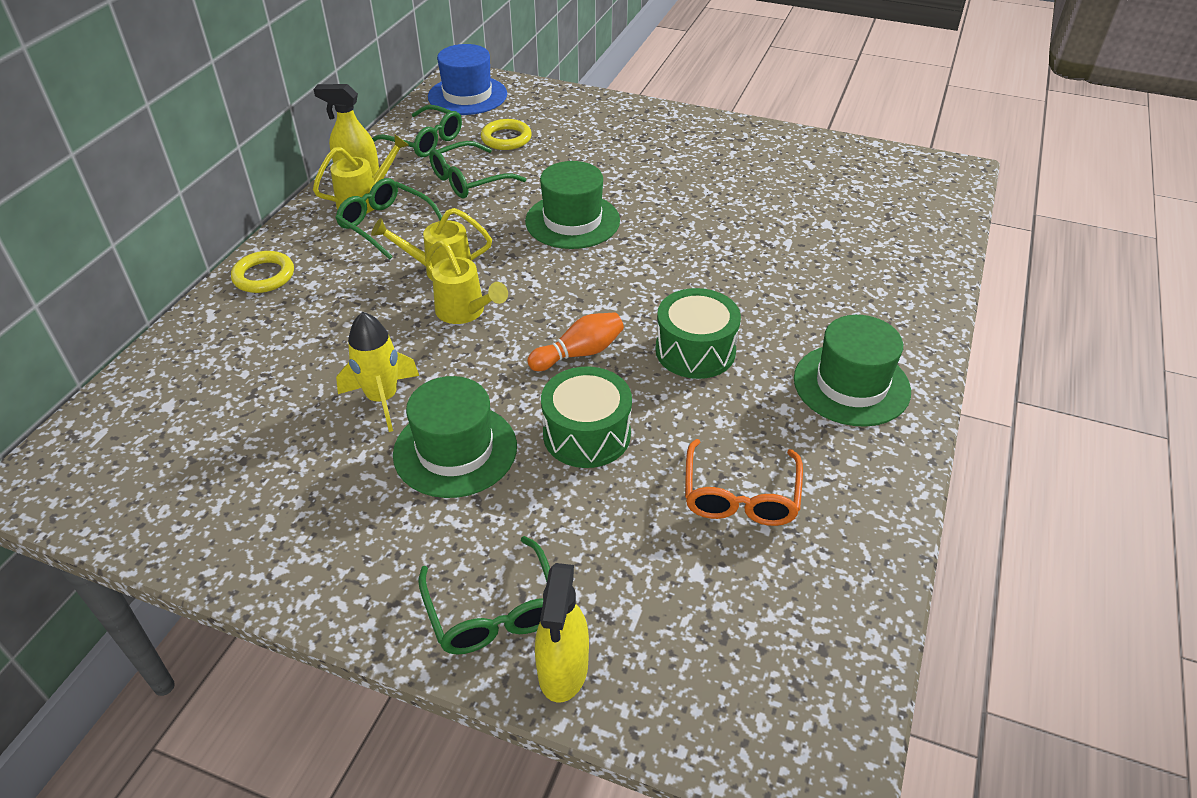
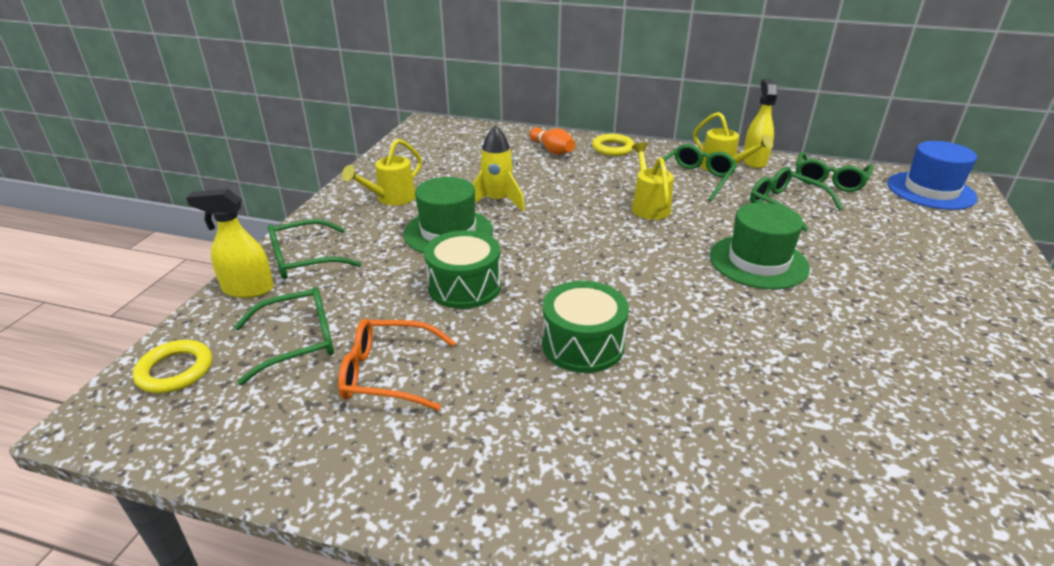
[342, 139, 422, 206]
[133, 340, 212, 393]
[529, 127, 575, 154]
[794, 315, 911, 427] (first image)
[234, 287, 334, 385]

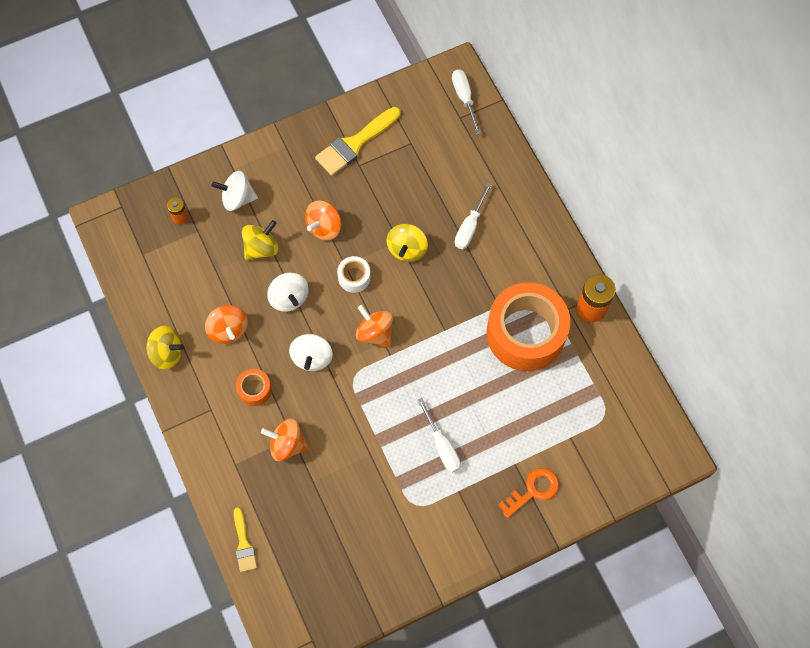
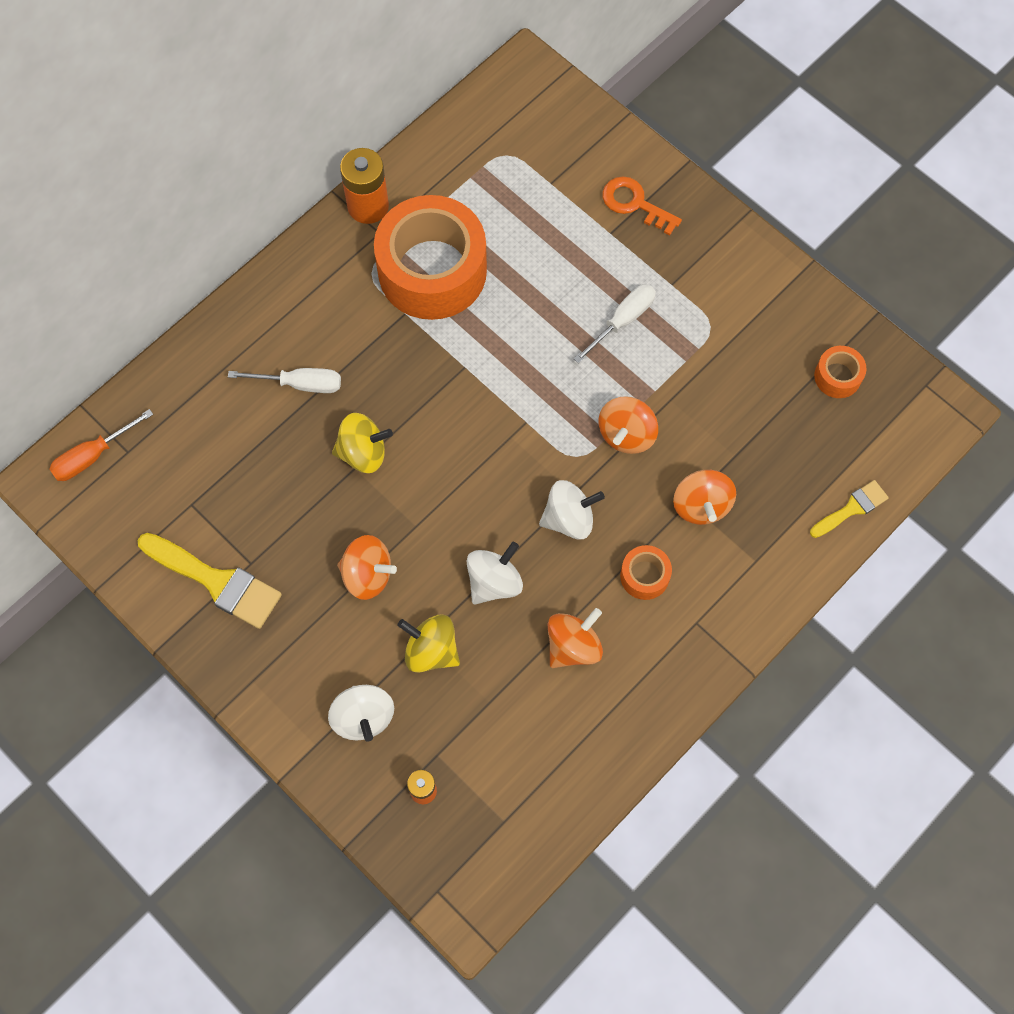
[146, 326, 184, 369] (first image)
[337, 256, 371, 293] (first image)
[599, 396, 658, 454]
[49, 409, 153, 481]
[814, 346, 867, 398]

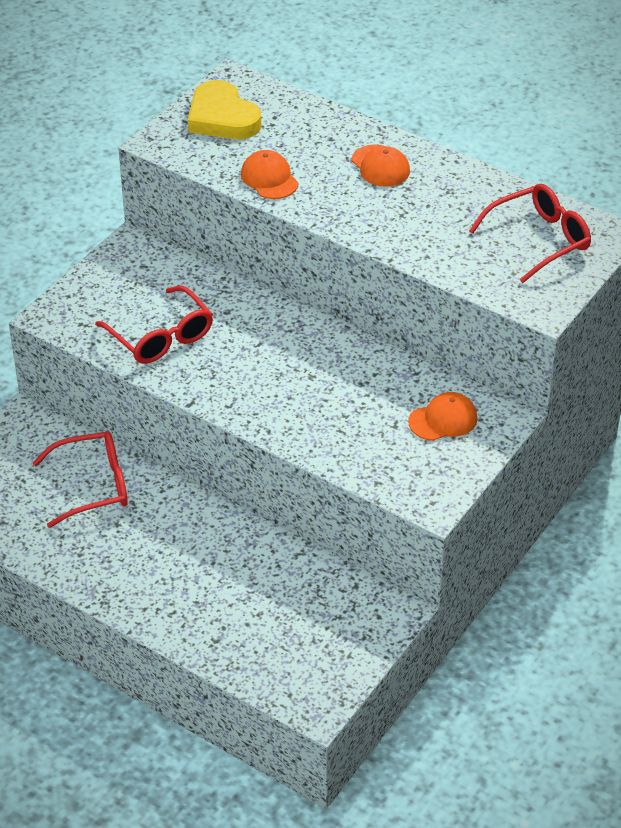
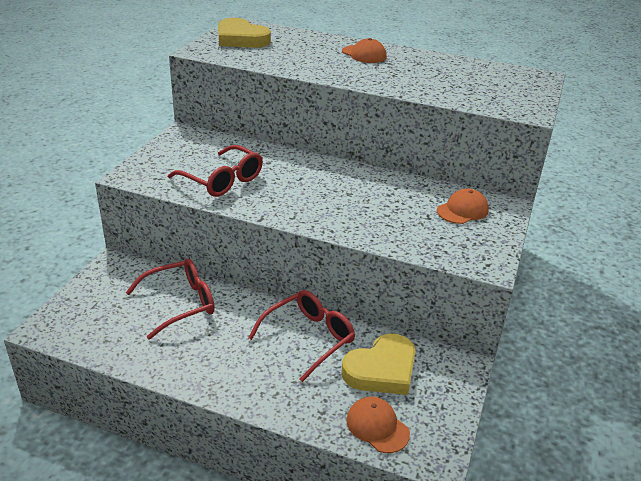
[346, 397, 410, 453]
[248, 290, 355, 382]
[342, 334, 416, 395]

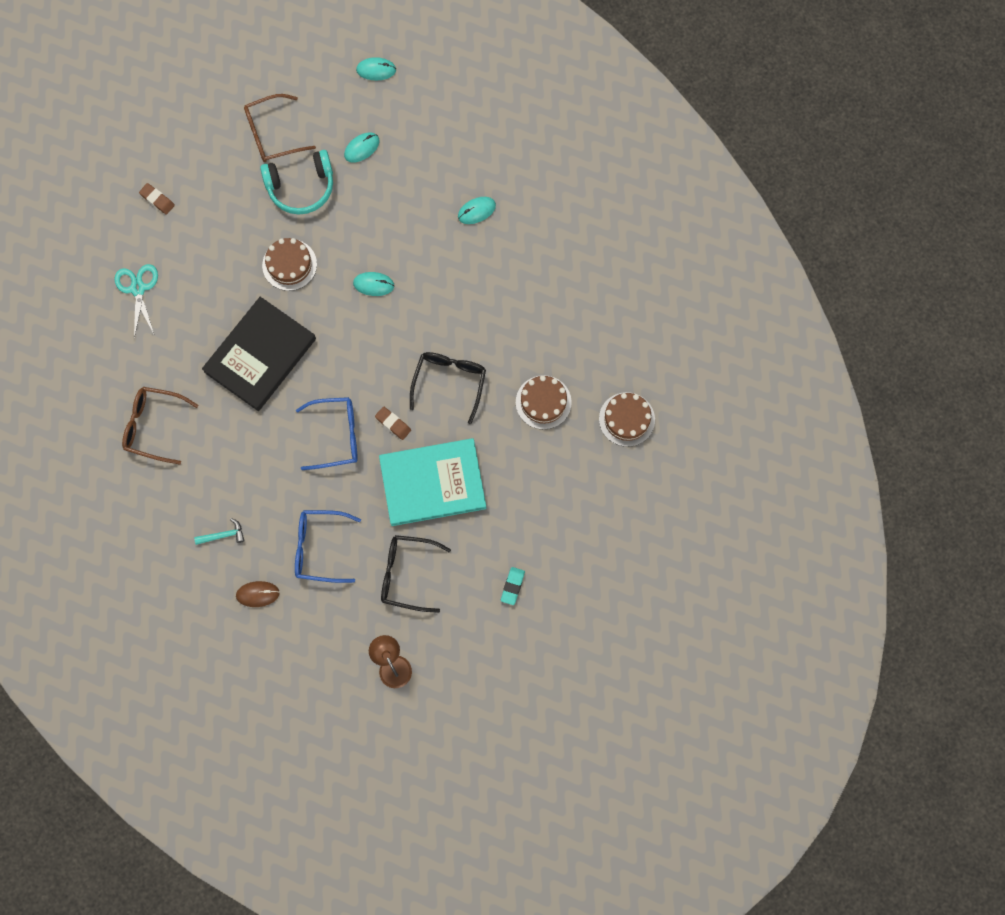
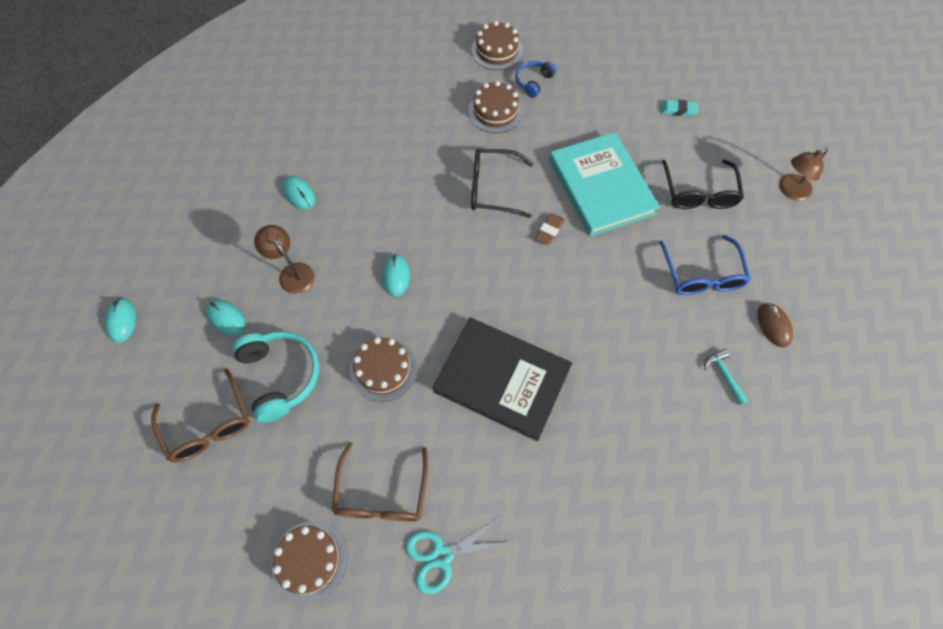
[332, 442, 428, 521]
[272, 521, 347, 602]
[296, 397, 358, 470] (first image)
[254, 225, 314, 294]
[515, 61, 557, 98]

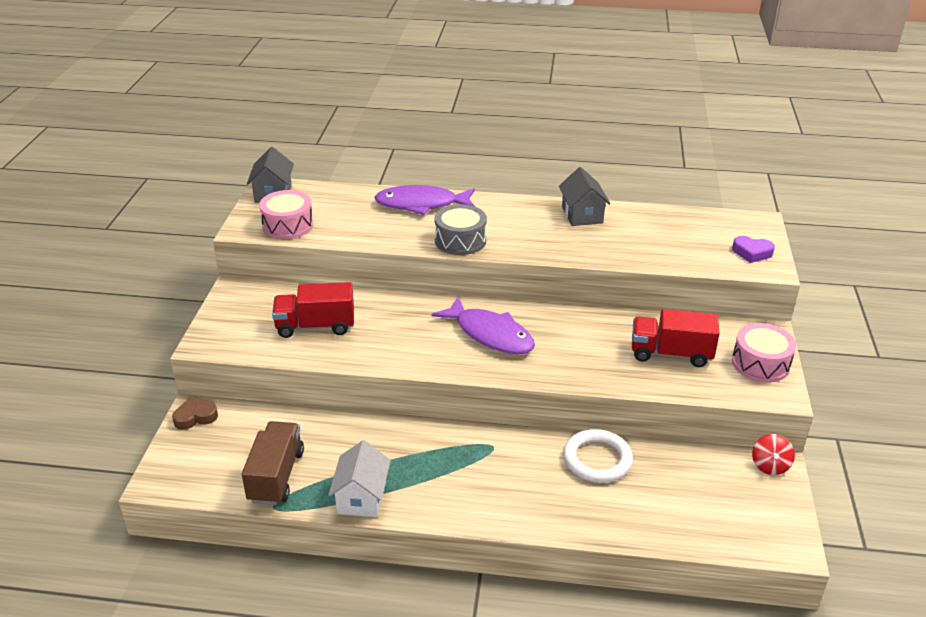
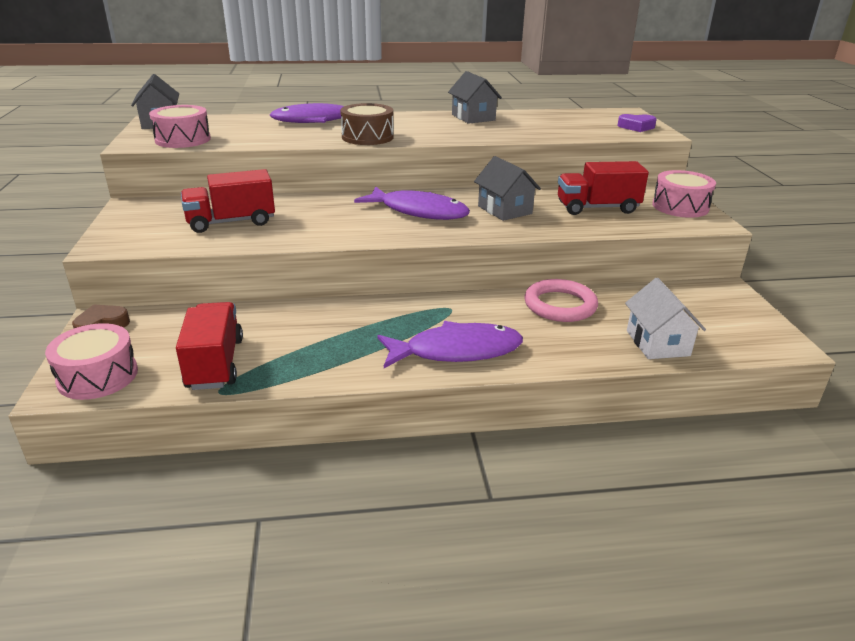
[176, 302, 243, 390]
[625, 278, 706, 359]
[340, 103, 394, 145]
[525, 279, 598, 322]
[752, 434, 795, 475] (first image)
[45, 323, 138, 400]
[377, 321, 523, 368]
[474, 156, 541, 221]

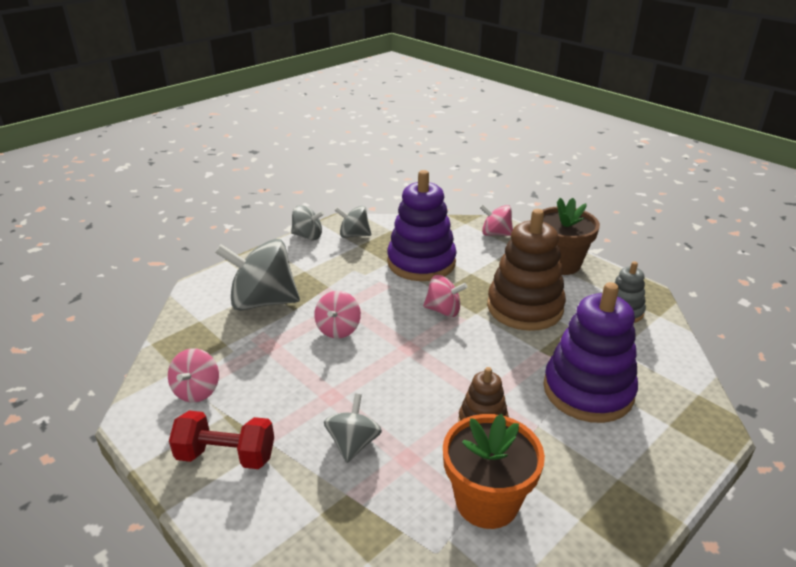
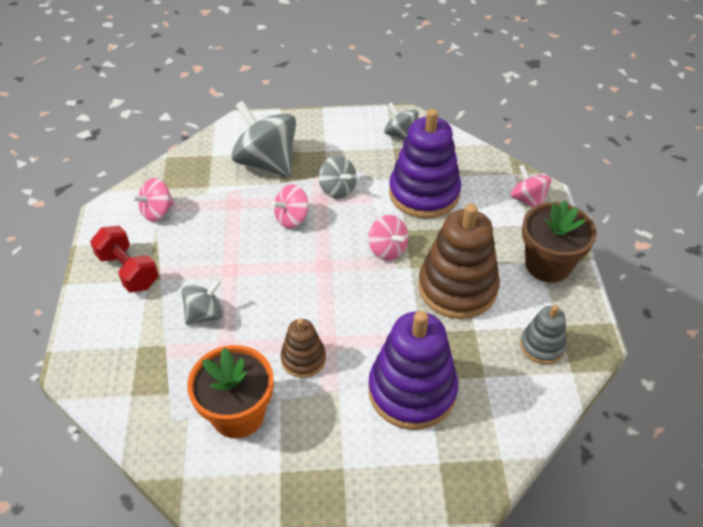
[318, 156, 357, 199]

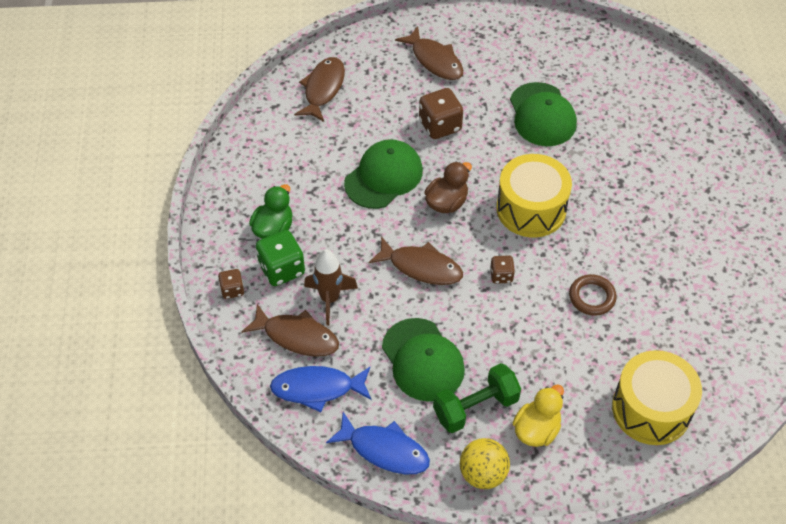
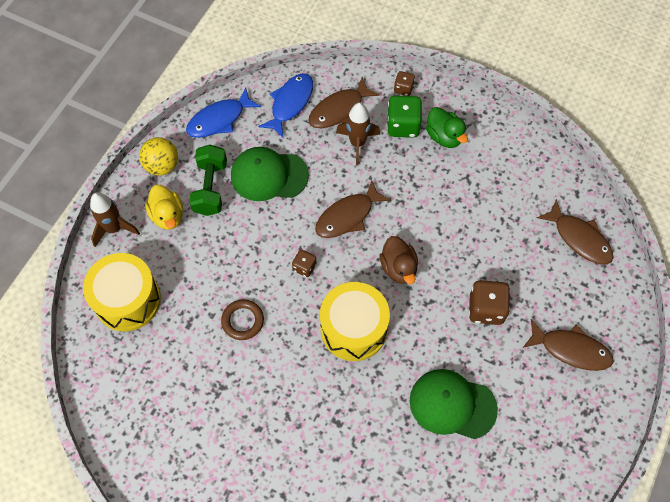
[344, 139, 423, 209] (first image)
[523, 319, 614, 371]
[90, 192, 140, 247]

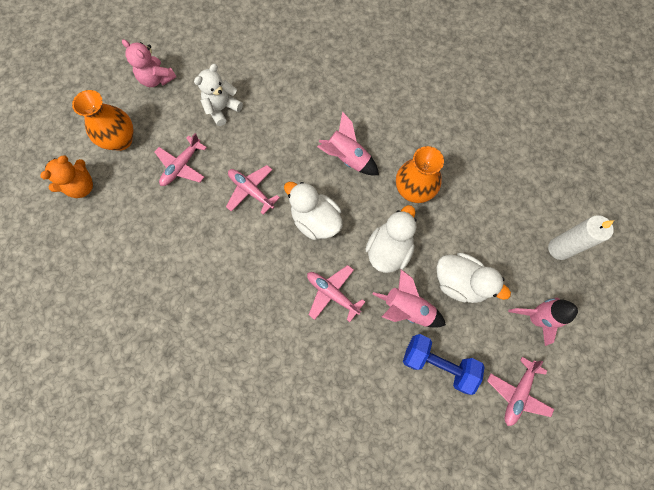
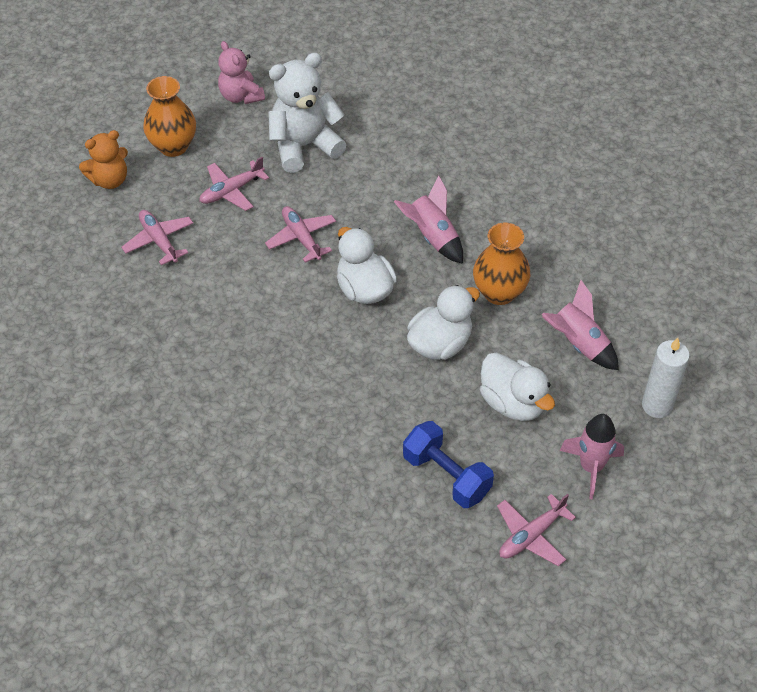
[268, 53, 346, 173]
[121, 210, 193, 265]
[542, 280, 619, 370]

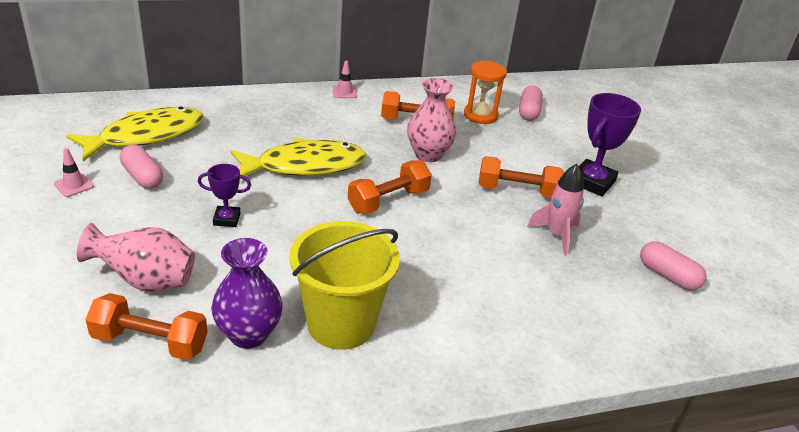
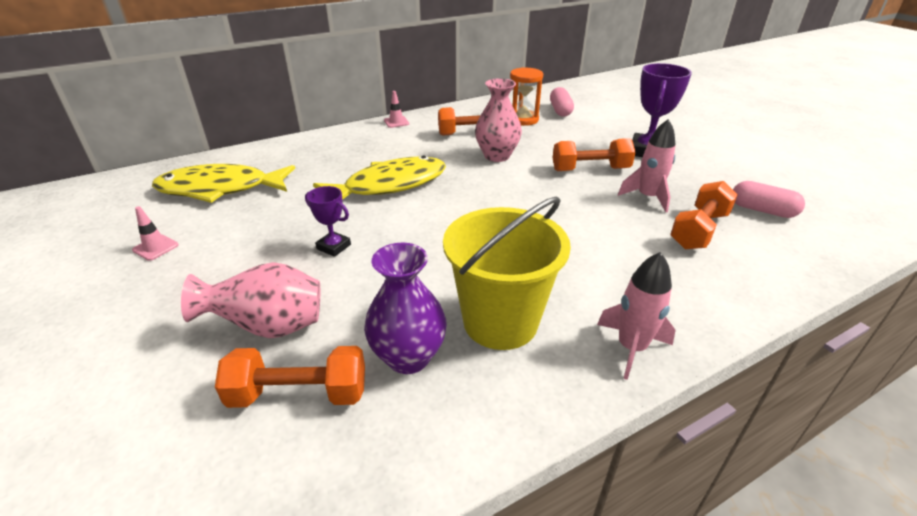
[152, 164, 295, 203]
[120, 145, 163, 189] (first image)
[305, 186, 351, 257]
[670, 181, 738, 249]
[597, 252, 676, 380]

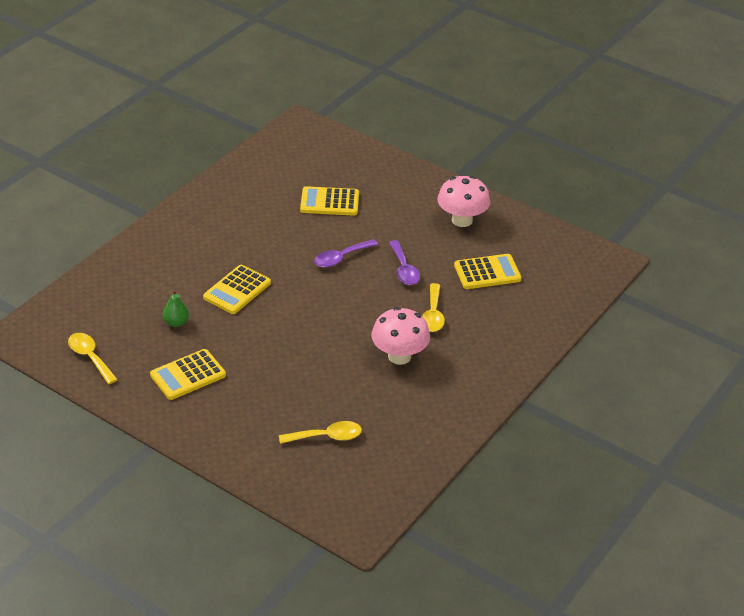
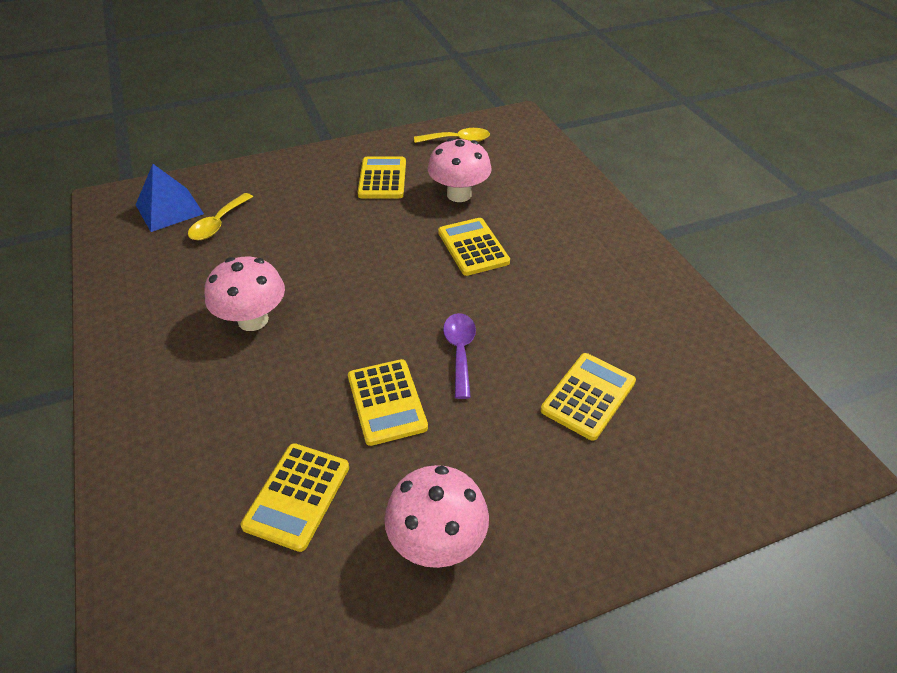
[428, 138, 492, 202]
[348, 359, 428, 446]
[422, 283, 445, 332] (first image)
[136, 164, 204, 232]

